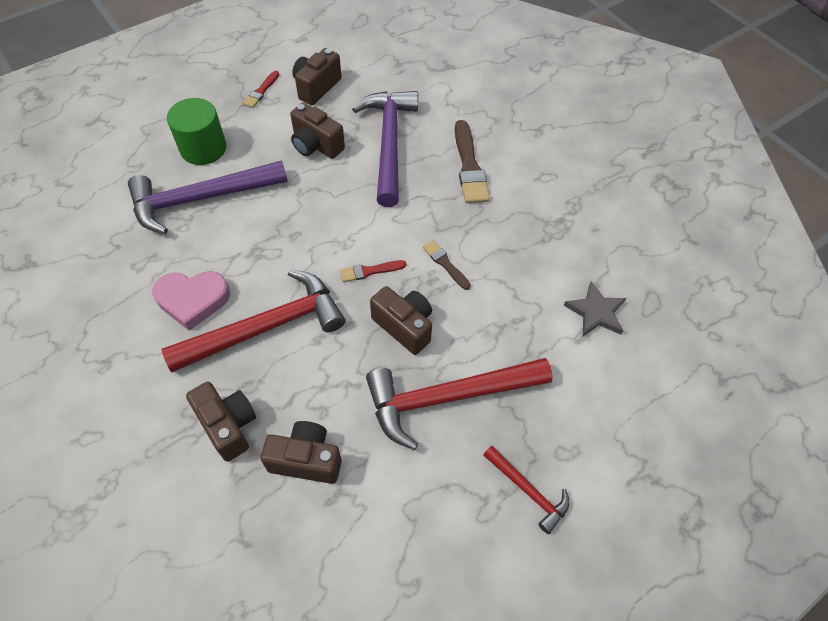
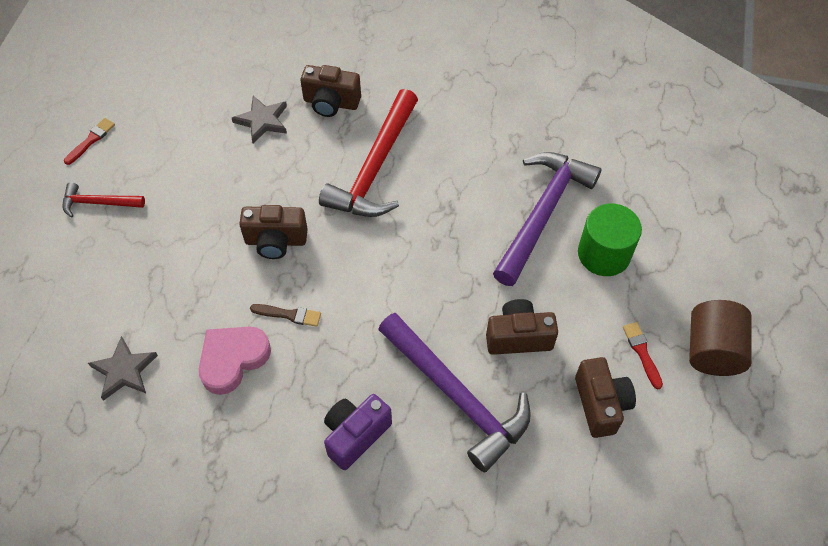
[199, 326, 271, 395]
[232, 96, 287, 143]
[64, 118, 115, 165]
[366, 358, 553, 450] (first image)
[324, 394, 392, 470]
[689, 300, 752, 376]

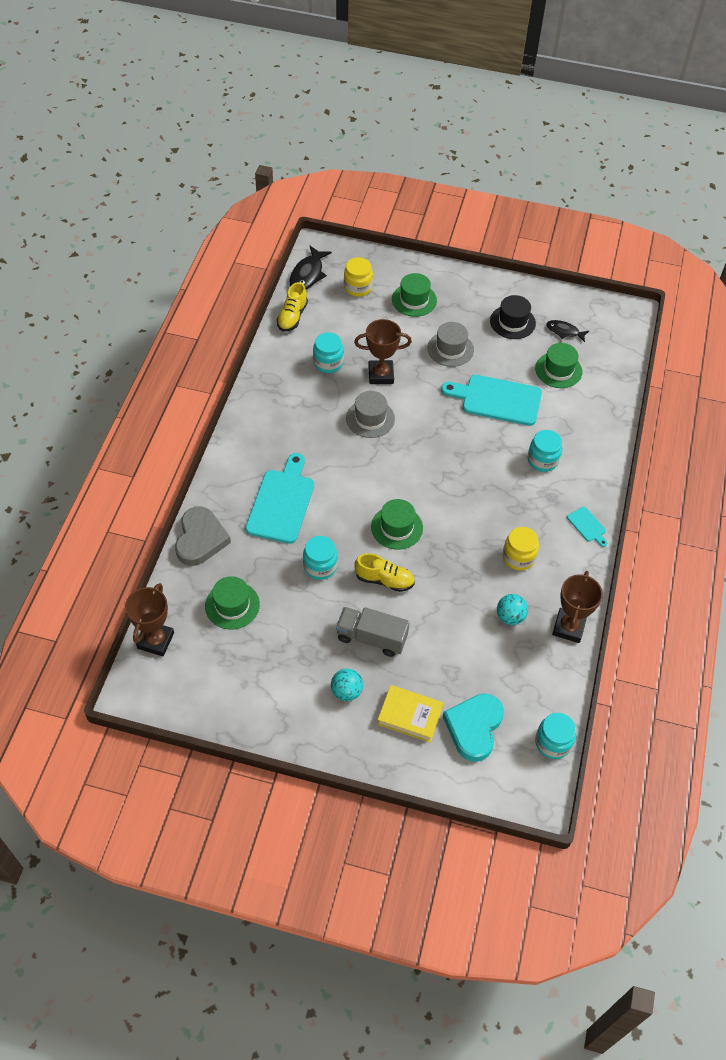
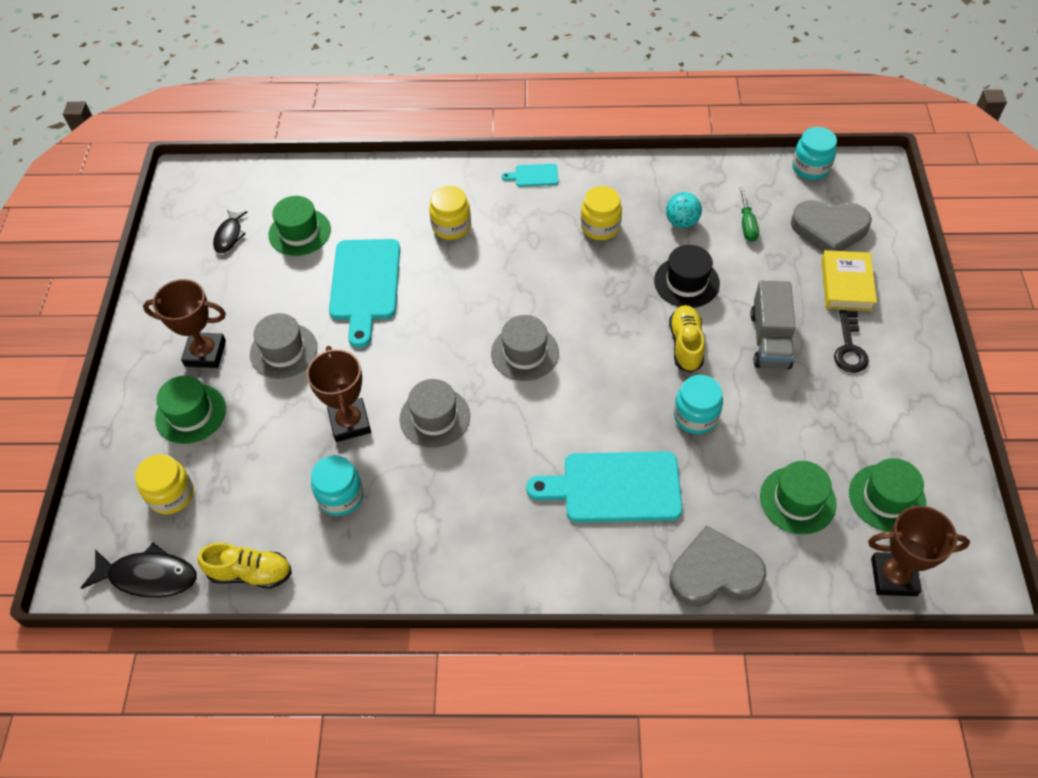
[834, 310, 869, 373]
[849, 458, 926, 532]
[791, 200, 872, 252]
[654, 245, 720, 308]
[429, 186, 471, 240]
[143, 279, 226, 368]
[501, 164, 558, 187]
[491, 315, 559, 381]
[739, 187, 759, 242]

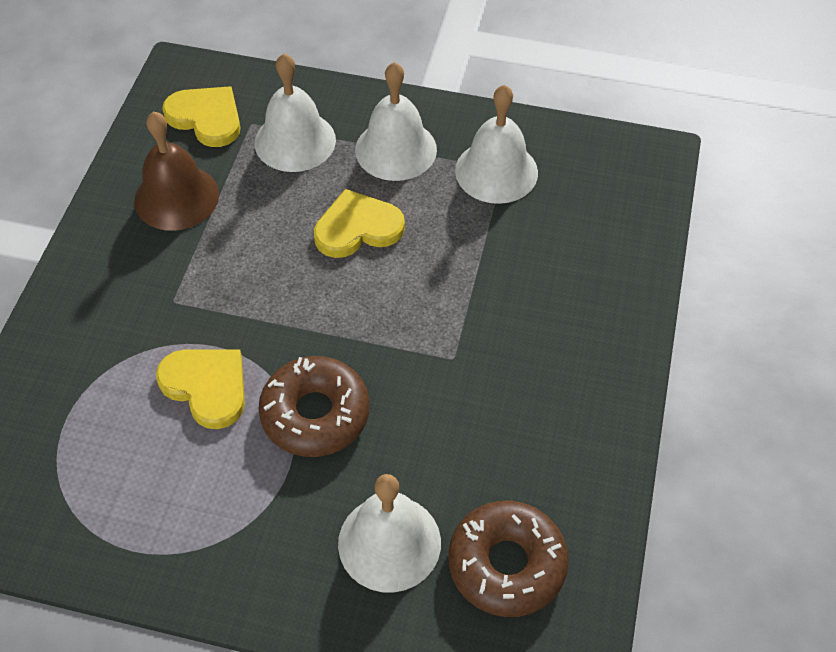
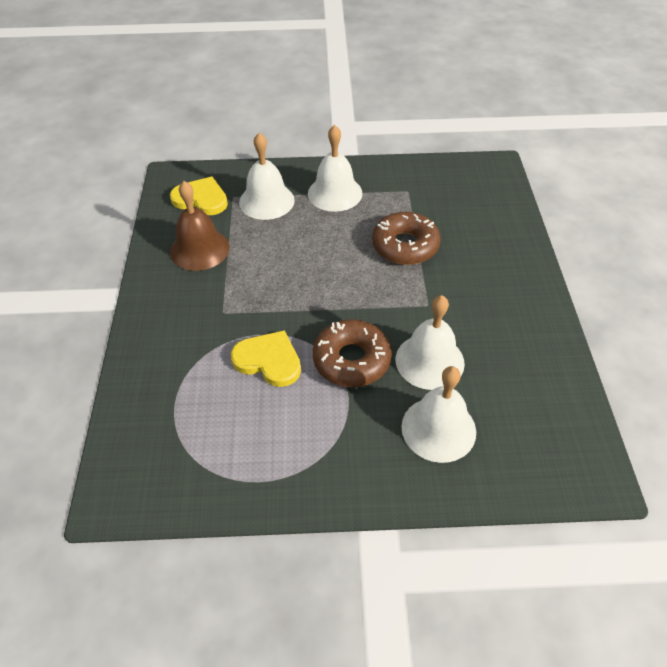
[314, 189, 405, 258] (first image)
[372, 212, 441, 265]
[395, 295, 465, 390]

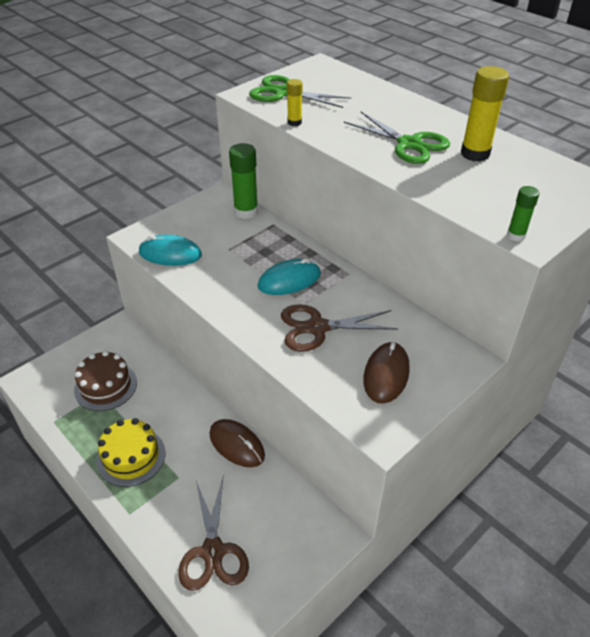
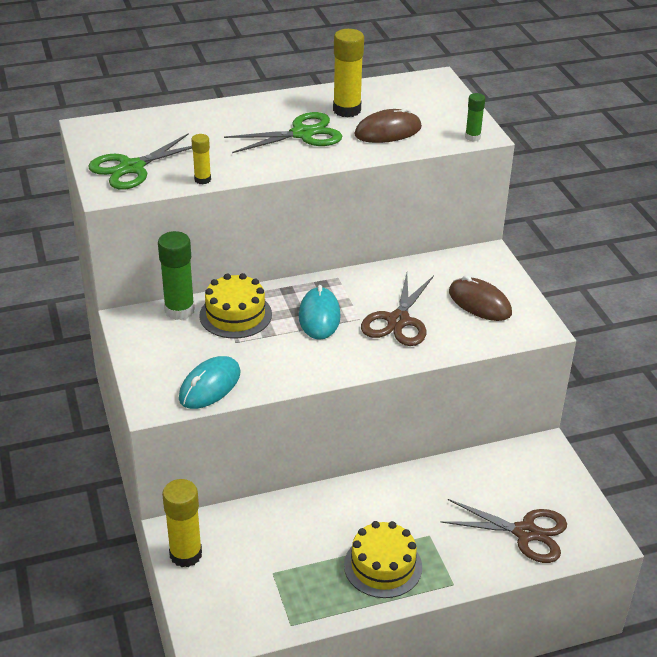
[74, 351, 137, 411] (first image)
[354, 107, 422, 143]
[162, 479, 202, 567]
[199, 273, 272, 338]

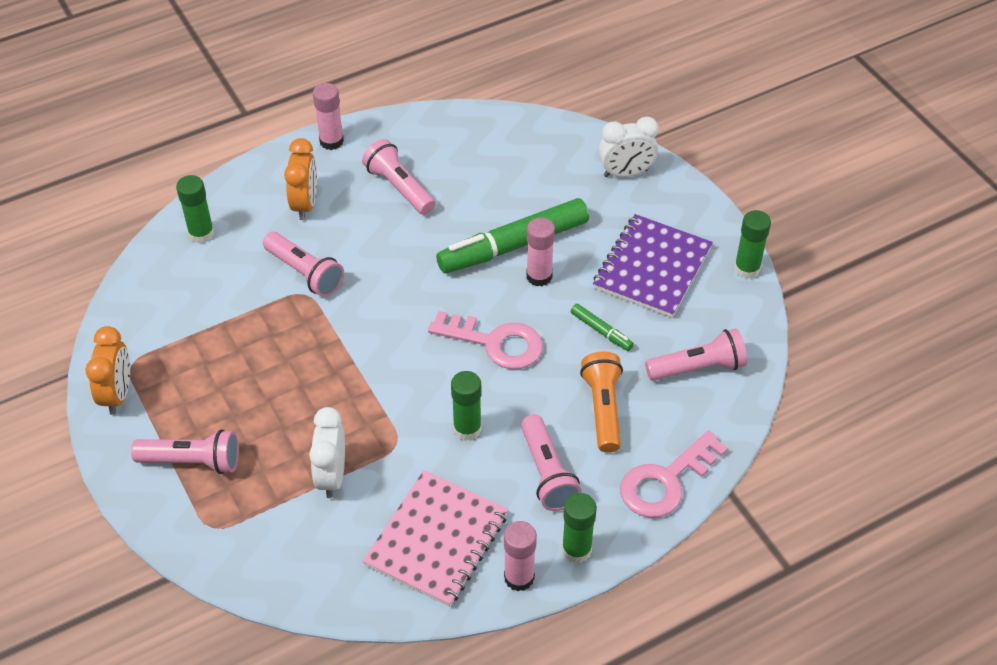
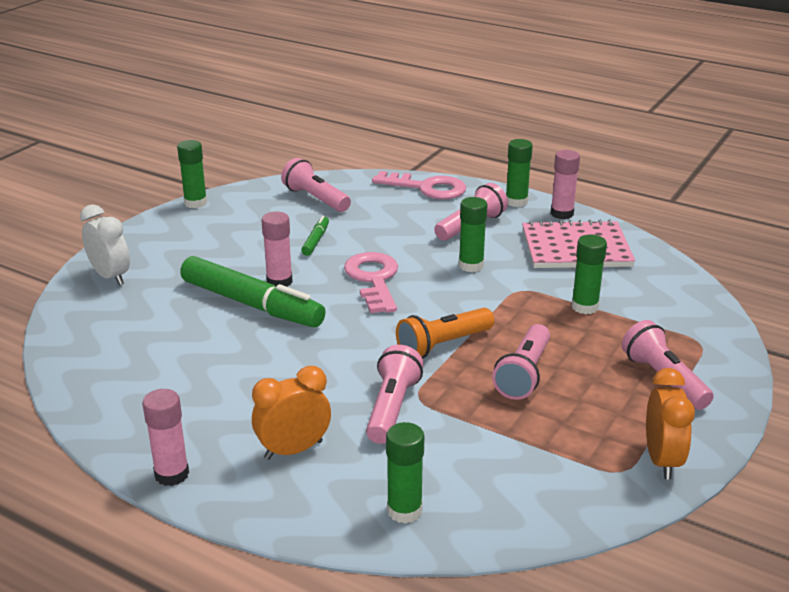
[646, 368, 695, 479]
[571, 234, 607, 314]
[492, 324, 550, 400]
[396, 308, 494, 359]
[593, 214, 713, 318] (first image)

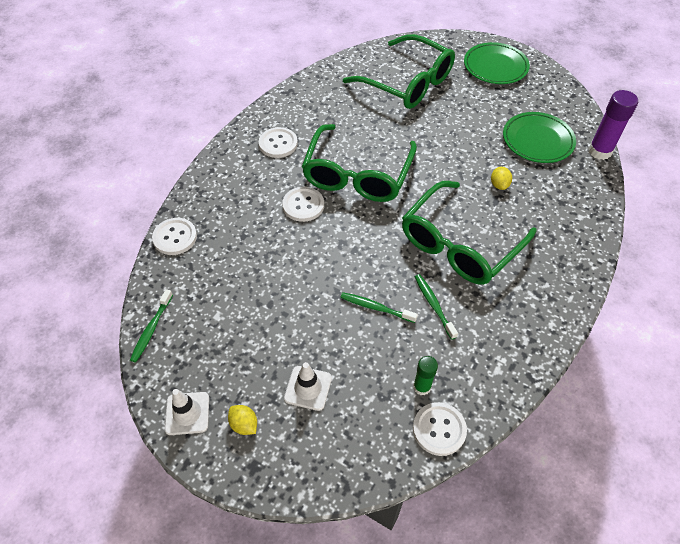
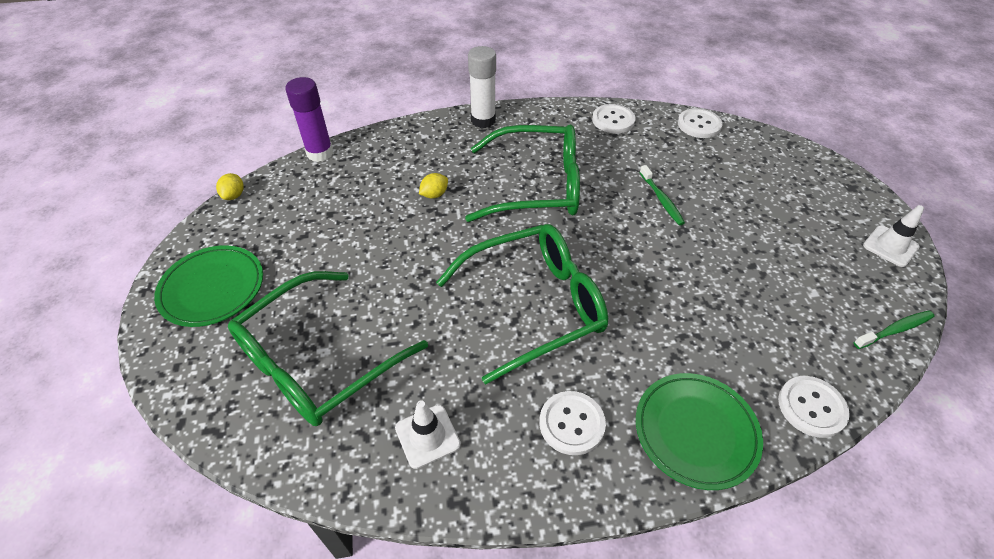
[216, 173, 244, 200]
[592, 104, 636, 133]
[395, 400, 461, 469]
[228, 271, 428, 426]
[413, 356, 438, 396] (first image)
[415, 274, 458, 340] (first image)
[636, 373, 763, 490]
[468, 46, 496, 128]

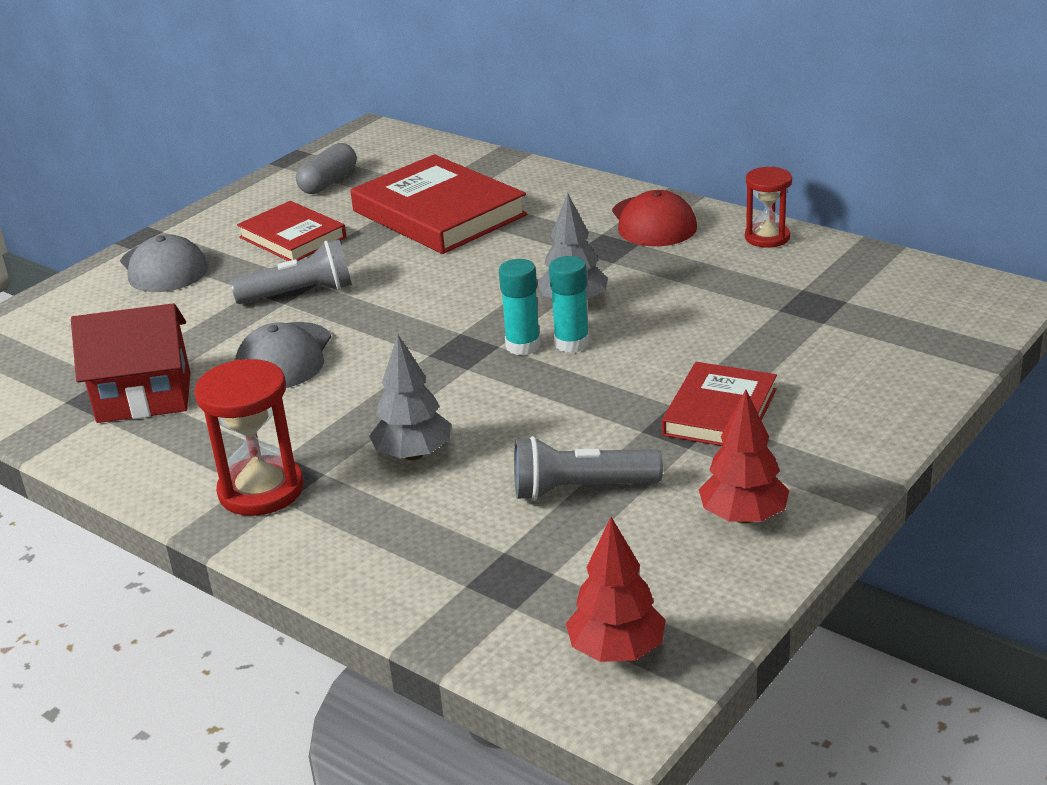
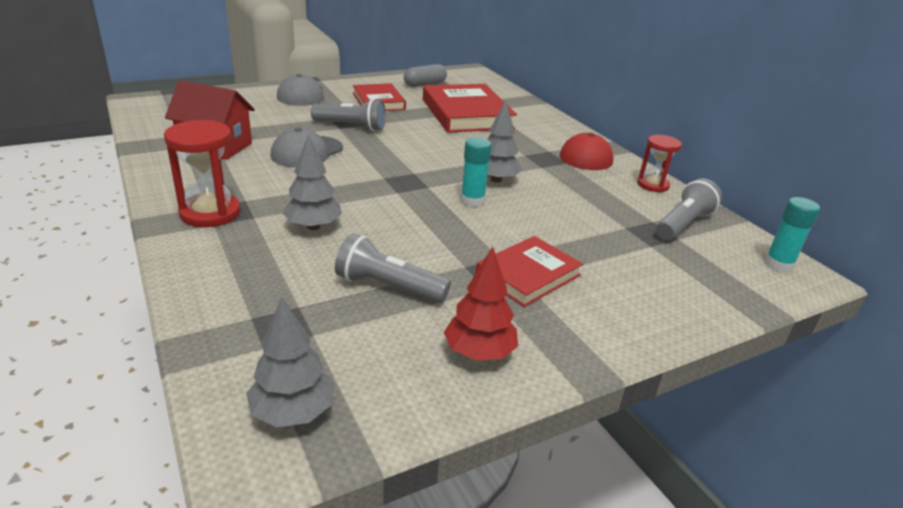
[764, 197, 820, 272]
[246, 297, 334, 427]
[656, 178, 722, 241]

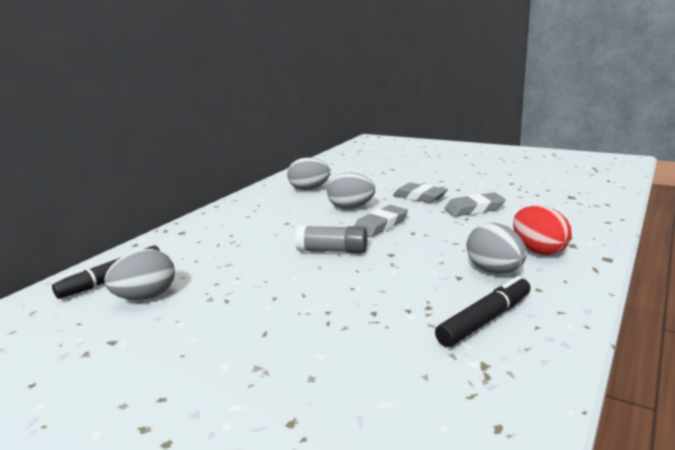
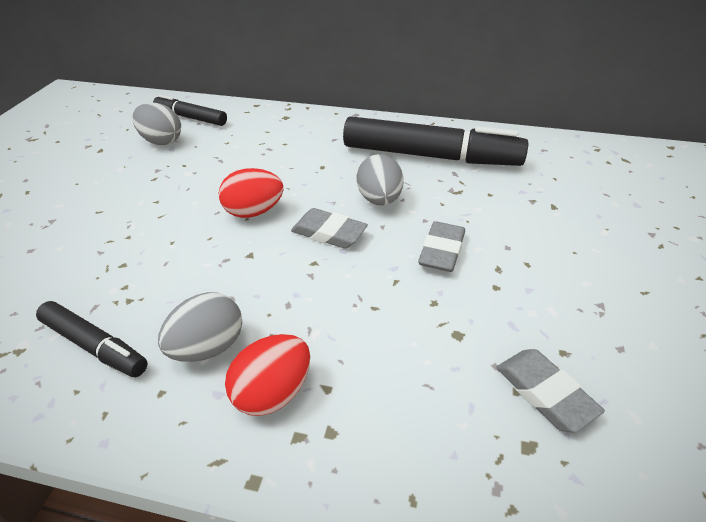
[343, 116, 528, 166]
[218, 168, 283, 218]
[496, 349, 605, 433]

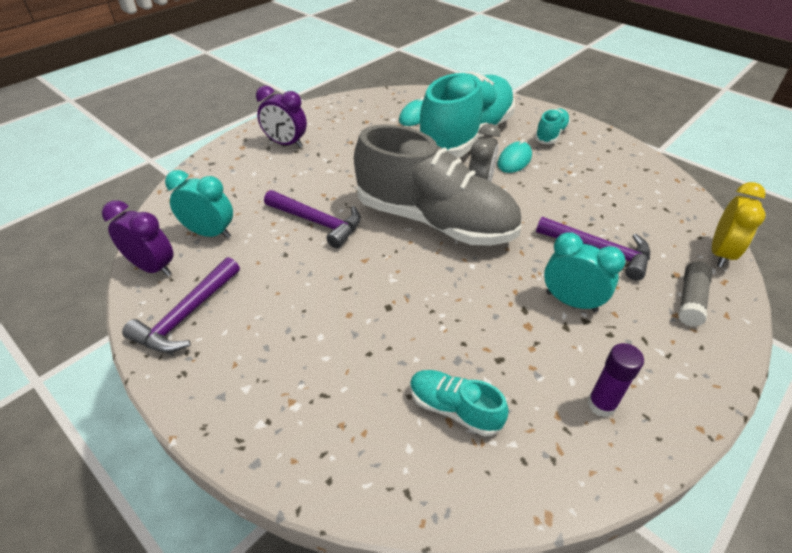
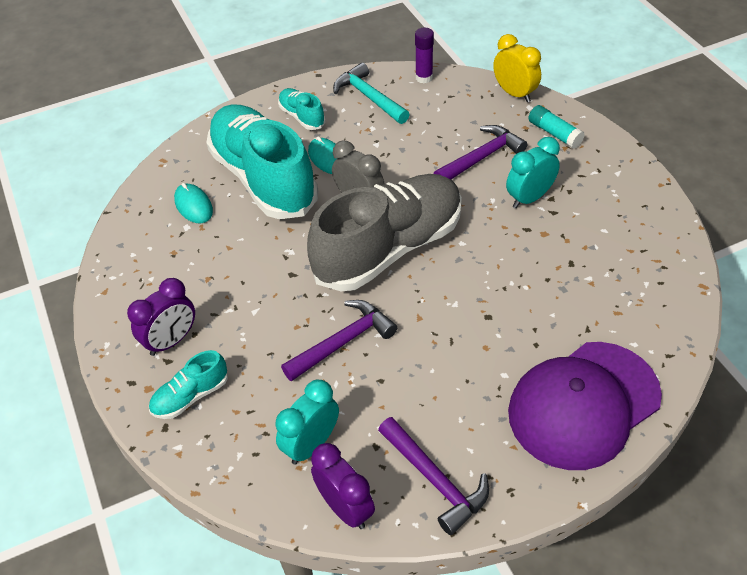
[311, 443, 375, 529]
[149, 350, 228, 419]
[415, 28, 434, 84]
[528, 105, 585, 149]
[333, 62, 410, 124]
[508, 342, 662, 470]

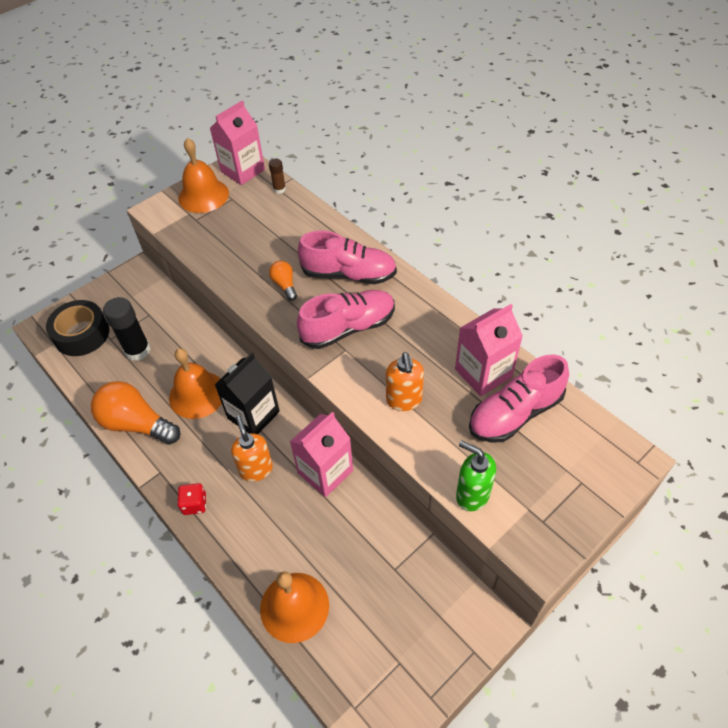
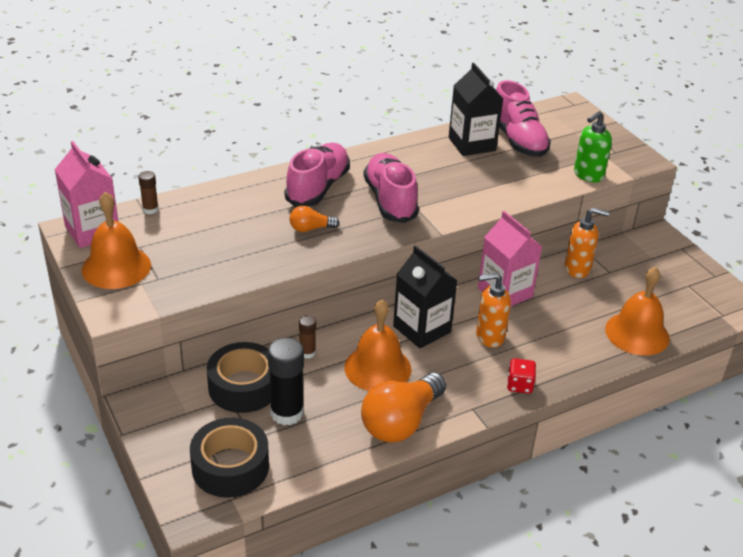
[565, 208, 609, 278]
[449, 63, 503, 156]
[207, 342, 271, 413]
[299, 315, 316, 359]

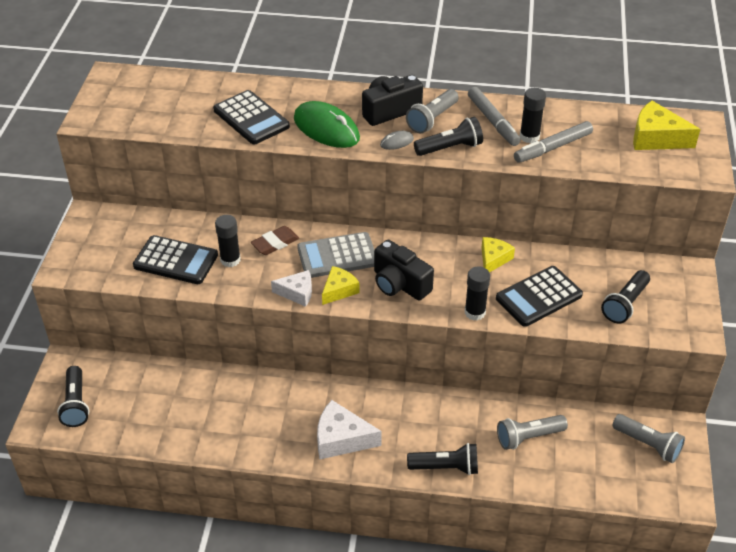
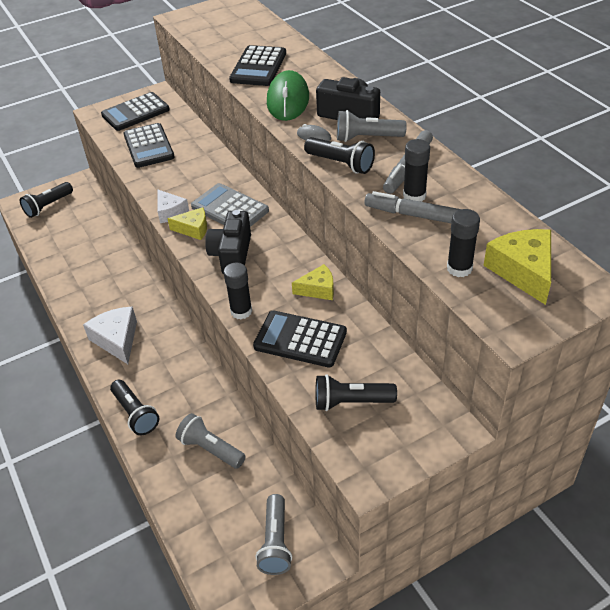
[447, 209, 480, 277]
[251, 226, 299, 255] (first image)
[101, 92, 170, 131]

